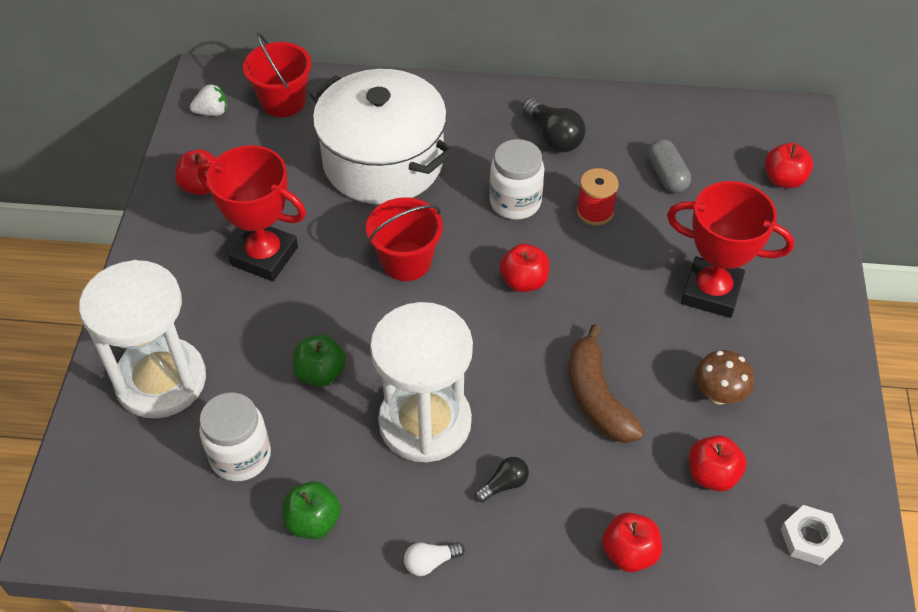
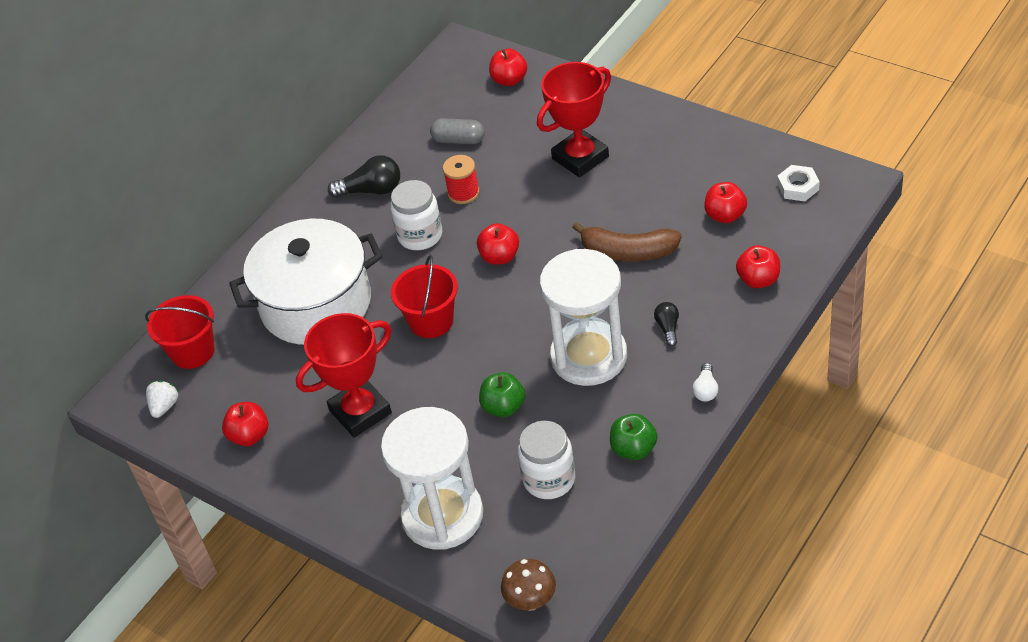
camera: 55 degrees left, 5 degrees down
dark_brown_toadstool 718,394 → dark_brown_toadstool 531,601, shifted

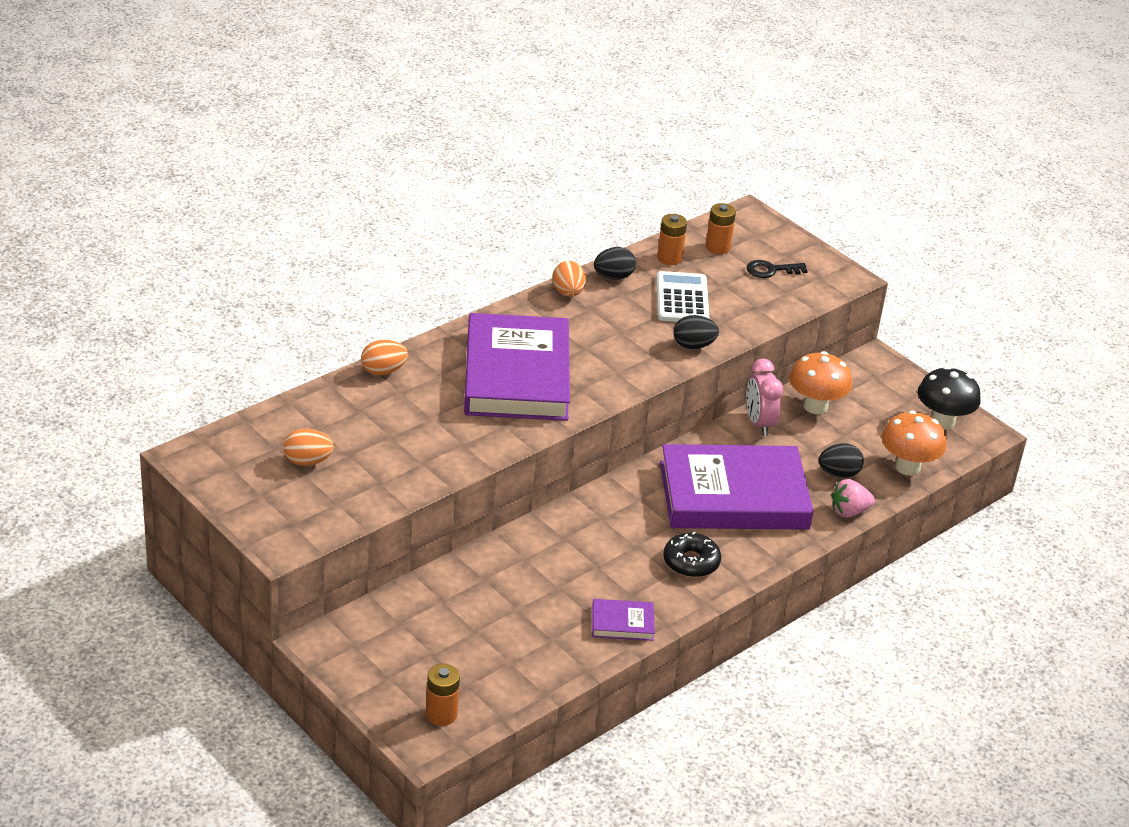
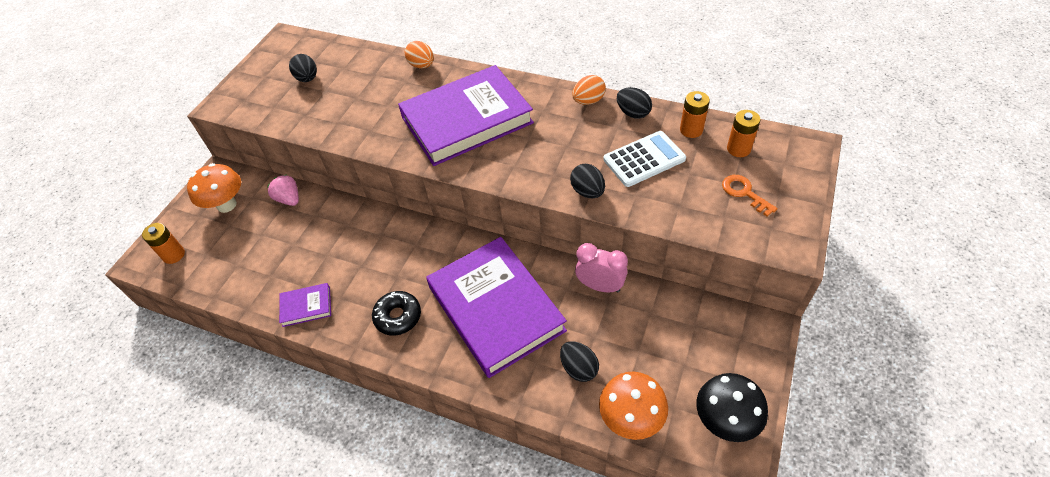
camera: 70 degrees right, 15 degrees up
bright_orange_toadstool 815,406 → bright_orange_toadstool 227,205, shifted
rosy_strawberry 849,511 → rosy_strawberry 289,199, shifted
royal_purple_book 622,623 → royal_purple_book 306,306, 75 degrees counterclockwise
bright_orange_egg 307,461 → jet-black_egg 307,78
rosy_alarm_clock 759,423 → rosy_alarm_clock 600,286, 60 degrees clockwise
jet-black_latchkey 771,270 → bright_orange_latchkey 744,193

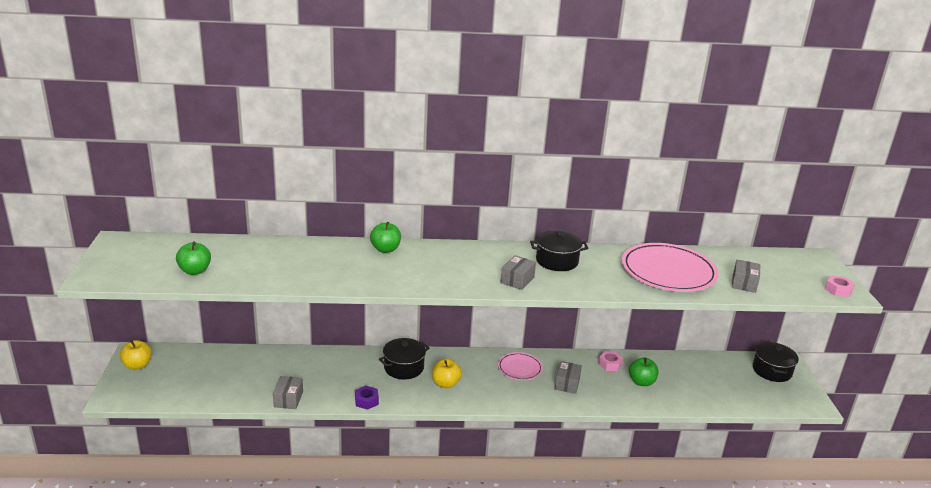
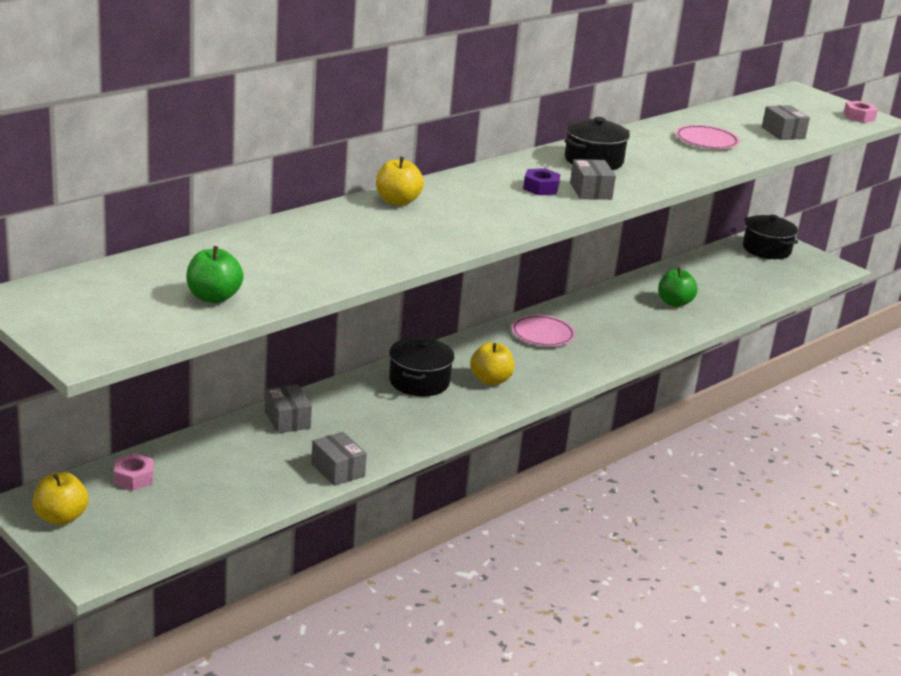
camera: 40 degrees left, 0 degrees up
rosy_hexagon_nut 610,364 → rosy_hexagon_nut 134,478, shifted
ash-grey_box 567,383 → ash-grey_box 287,420, shifted
leaf-green_toy_apple 385,249 → golden_toy_apple 397,201
royal_purple_hexagon_nut 366,401 → royal_purple_hexagon_nut 540,188, shifted
rosy_dinner_plate 668,271 → rosy_dinner_plate 706,140, x0.52

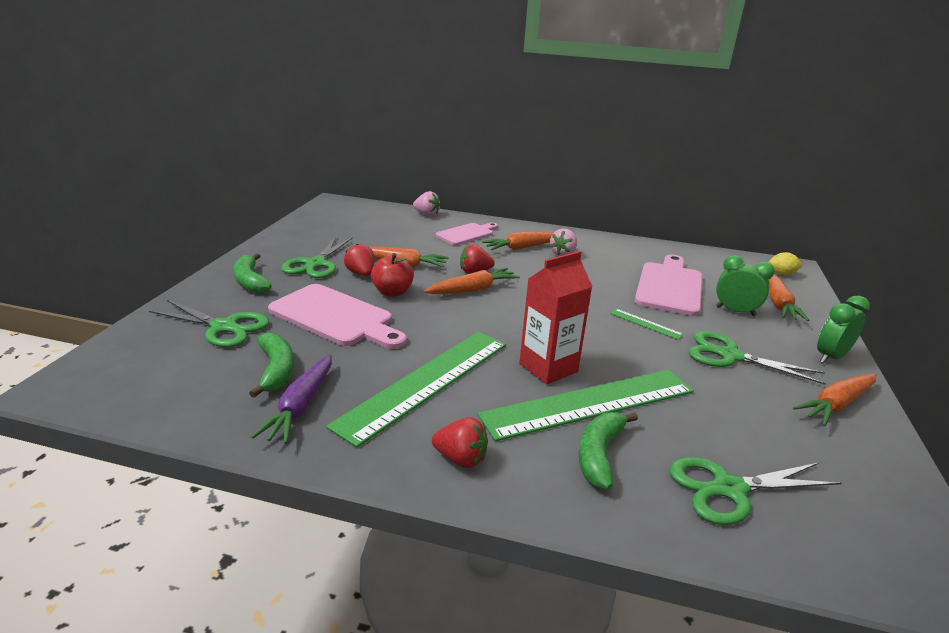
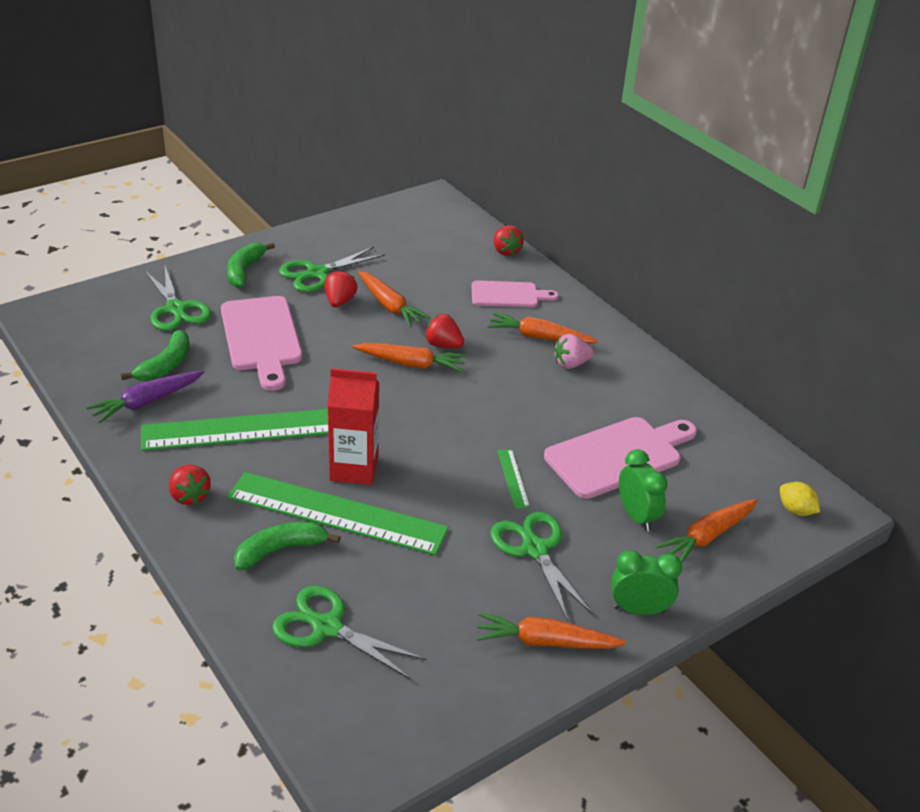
camera: 40 degrees right, 10 degrees up
rosy_strawberry 427,214 → red_strawberry 506,251
red_toy_apple 392,292 → -

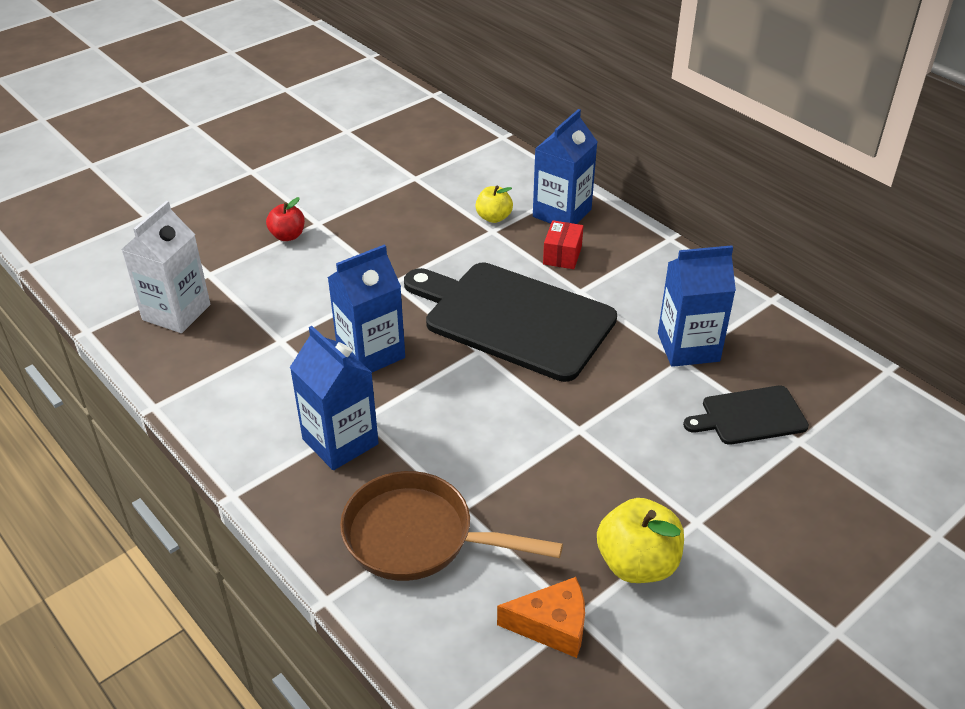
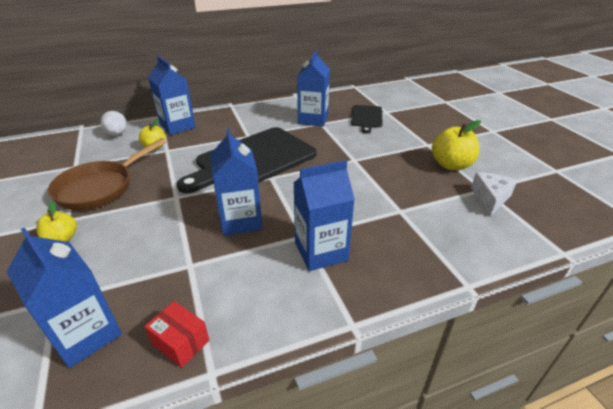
camera: 70 degrees left, 5 degrees down
white_juice_carton 176,312 → blue_juice_carton 86,334
red_toy_apple 287,236 → golden_toy_apple 62,239
dark_brown_skillet 418,537 → dark_brown_skillet 100,187, shifted
- → white_egg 117,134
red_box 562,255 → red_box 181,342, shifted
bright_orange_cheese_wedge 552,626 → white_cheese_wedge 490,198

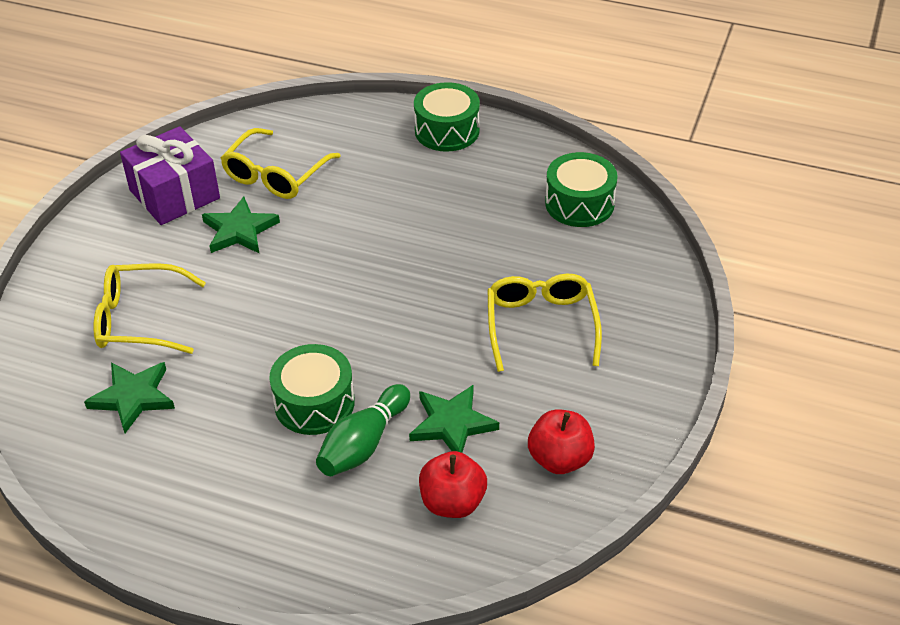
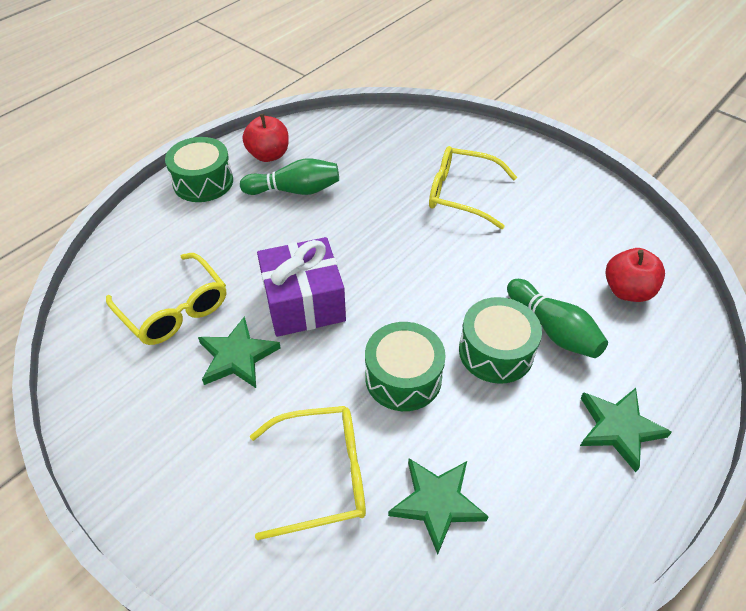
camera: 70 degrees left, 5 degrees up
- → leaf-green_skittle 295,190
red_toy_apple 560,459 → red_toy_apple 268,155, shifted
golden_spectacles 139,319 → golden_spectacles 323,475, 120 degrees counterclockwise
royal_purple_present 174,194 → royal_purple_present 304,303, shifted
leaf-green_toy_drum 579,203 → leaf-green_toy_drum 403,377, shifted
leaf-green_five-pointed_star 452,424 → leaf-green_five-pointed_star 618,428, shifted

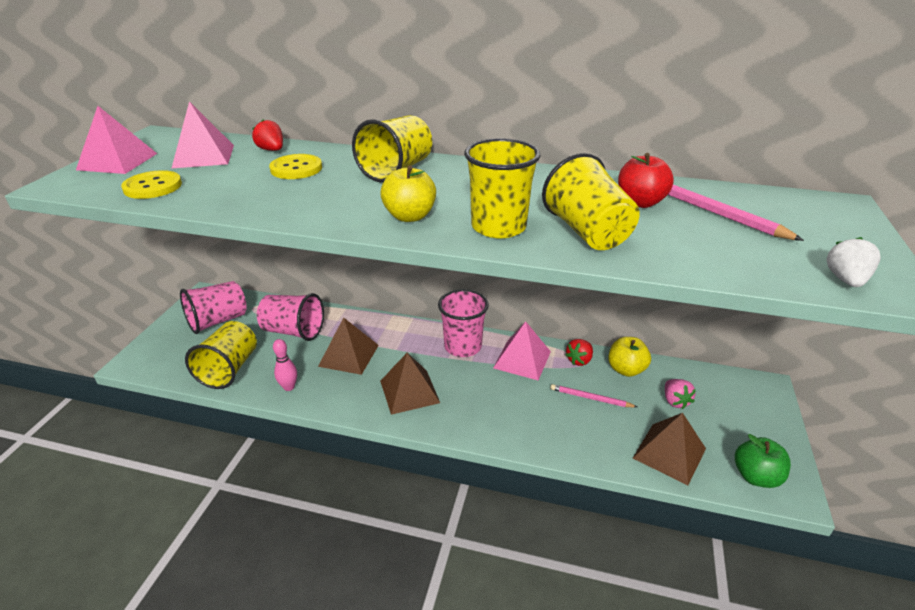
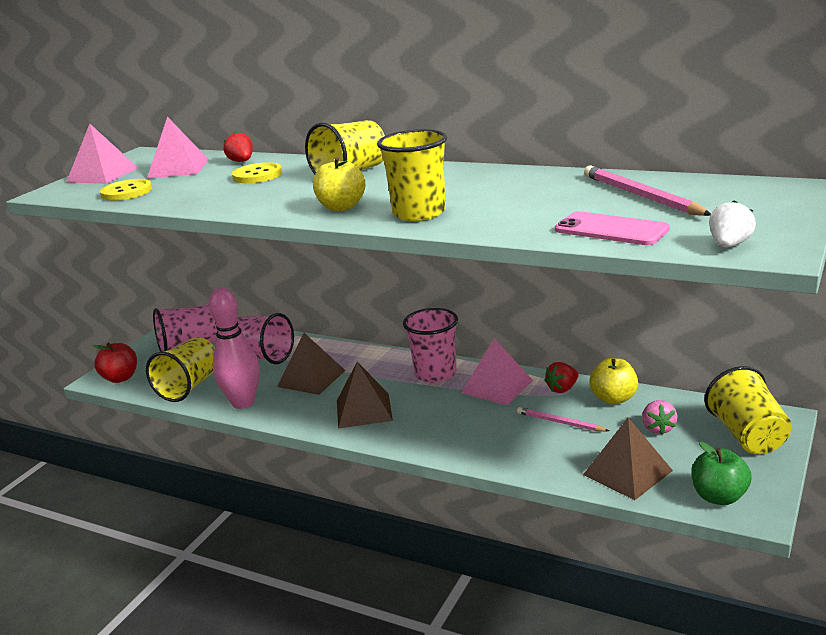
camera: 15 degrees right, 10 degrees down
red_toy_apple 640,203 → red_toy_apple 120,378, shifted
rosy_skittle 289,387 → rosy_skittle 243,403, x1.97
- → rosy_smartphone 611,229
golden_cup 587,232 → golden_cup 747,436, shifted

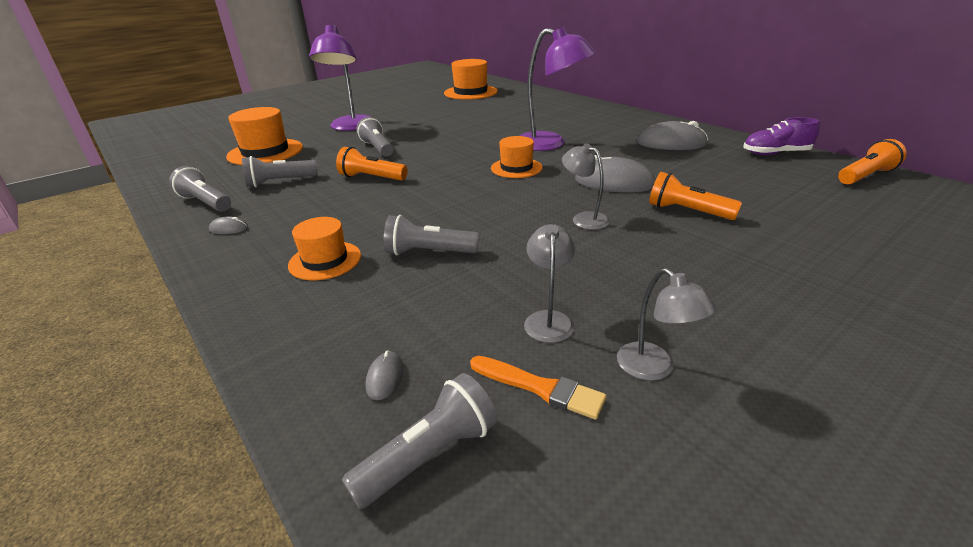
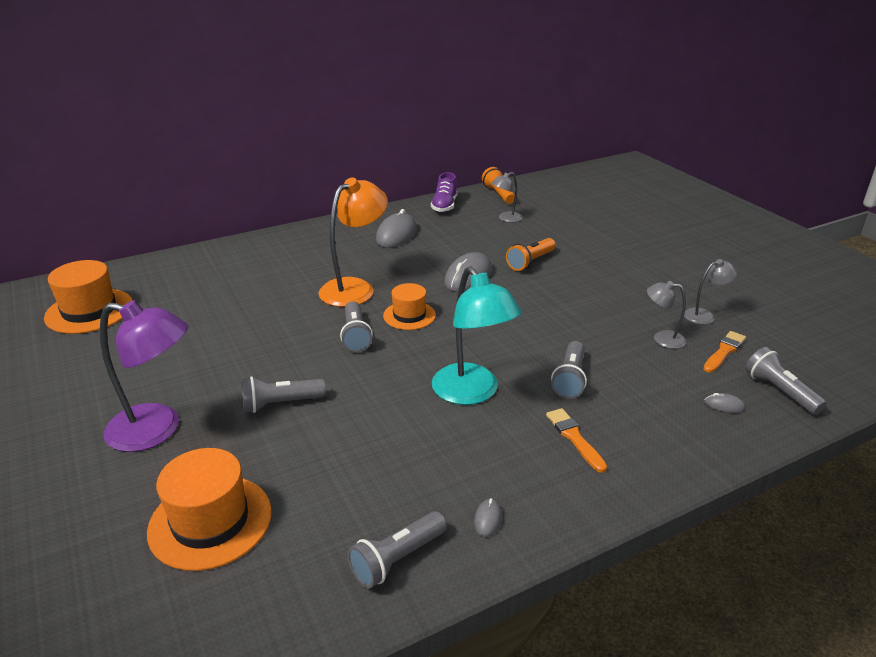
camera: 80 degrees left, 0 degrees up
royal_purple_desk_lamp 550,144 → bright_orange_desk_lamp 355,288
ash-grey_flashlight 280,182 → ash-grey_flashlight 355,335, shifted
- → teal_desk_lamp 472,393
ash-grey_desk_lamp 584,218 → ash-grey_desk_lamp 506,219, shifted
bright_orange_tall_hat 325,260 → bright_orange_brush 574,438
bright_orange_flashlight 371,178 → -

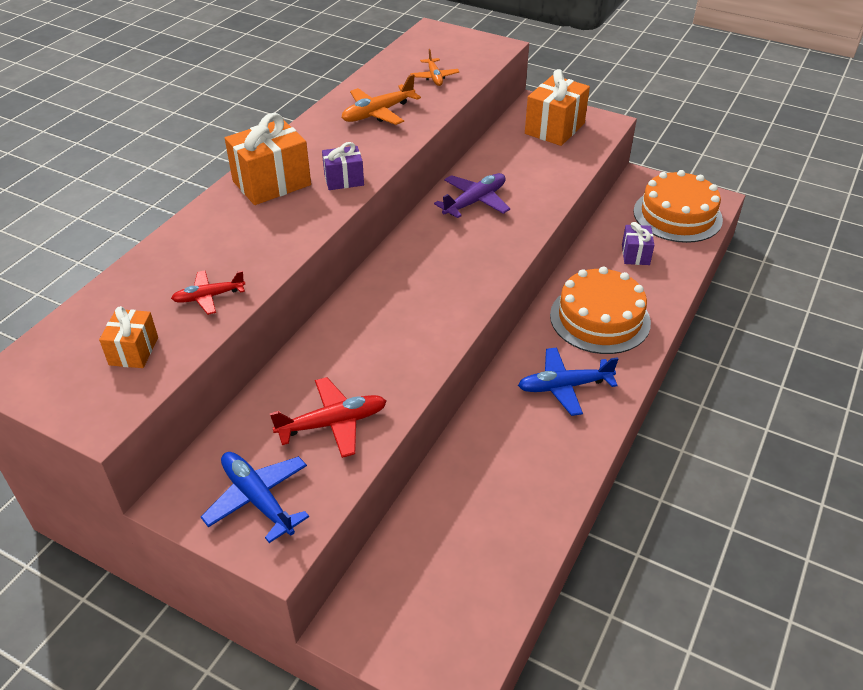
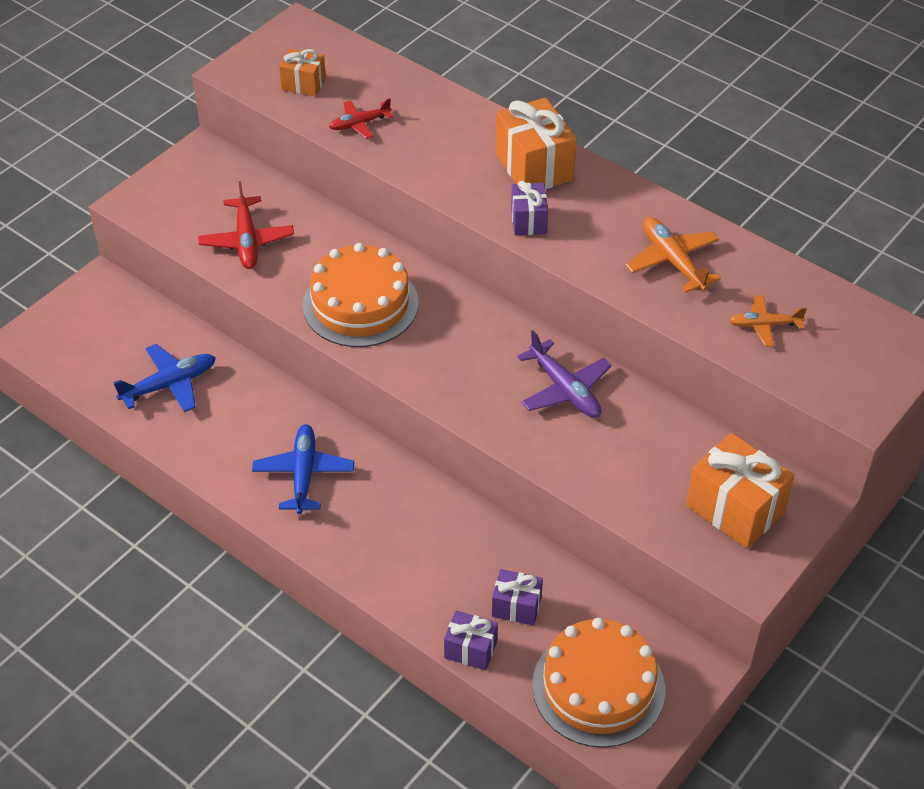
camera: 100 degrees right, 5 degrees up
blue_toy_plane 258,499 → blue_toy_plane 169,384, shifted
bright_orange_layer_cake 600,318 → bright_orange_layer_cake 360,304, shifted
red_toy_plane 209,297 → red_toy_plane 359,124, 105 degrees counterclockwise
- → royal_purple_present 470,649

